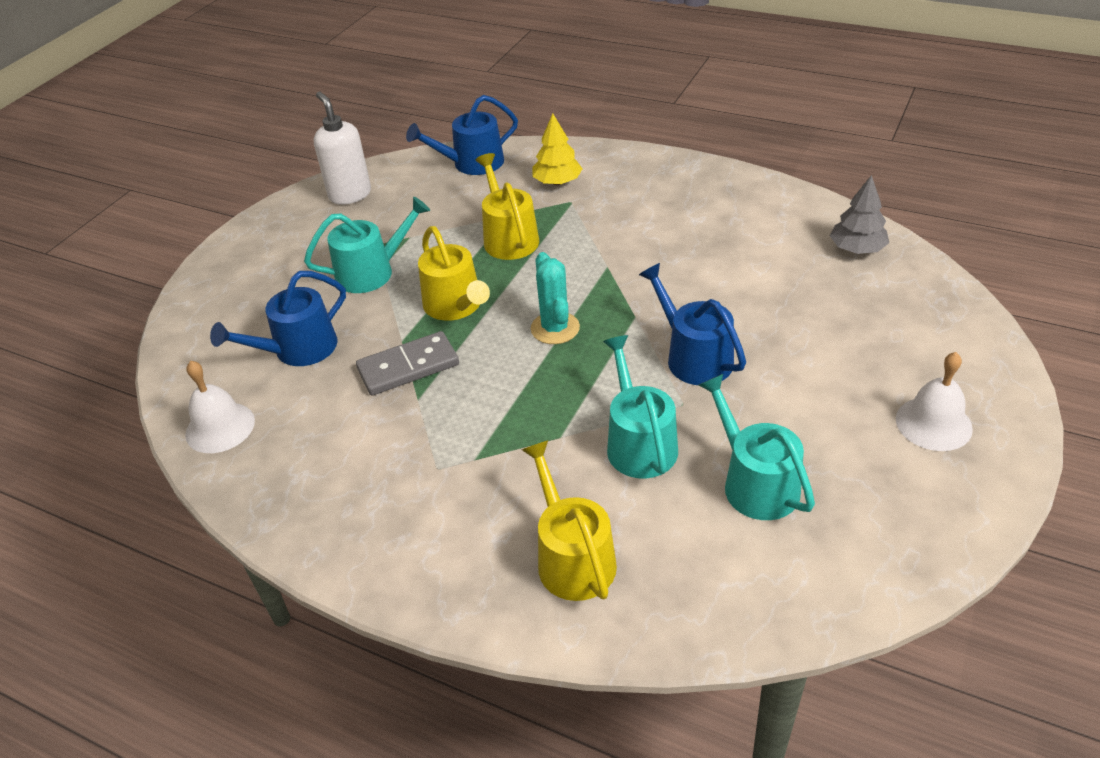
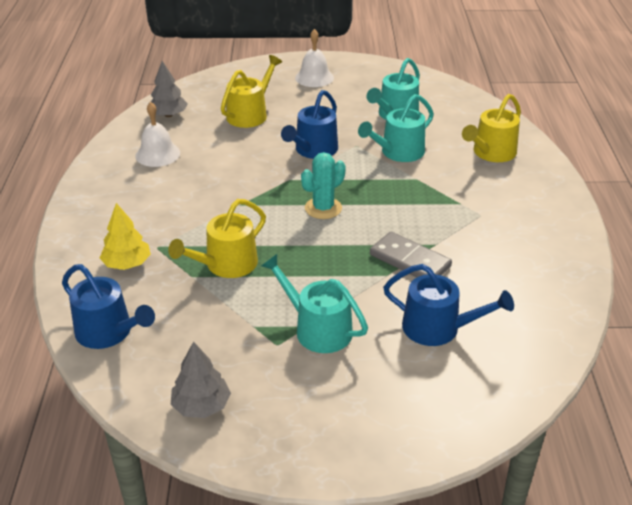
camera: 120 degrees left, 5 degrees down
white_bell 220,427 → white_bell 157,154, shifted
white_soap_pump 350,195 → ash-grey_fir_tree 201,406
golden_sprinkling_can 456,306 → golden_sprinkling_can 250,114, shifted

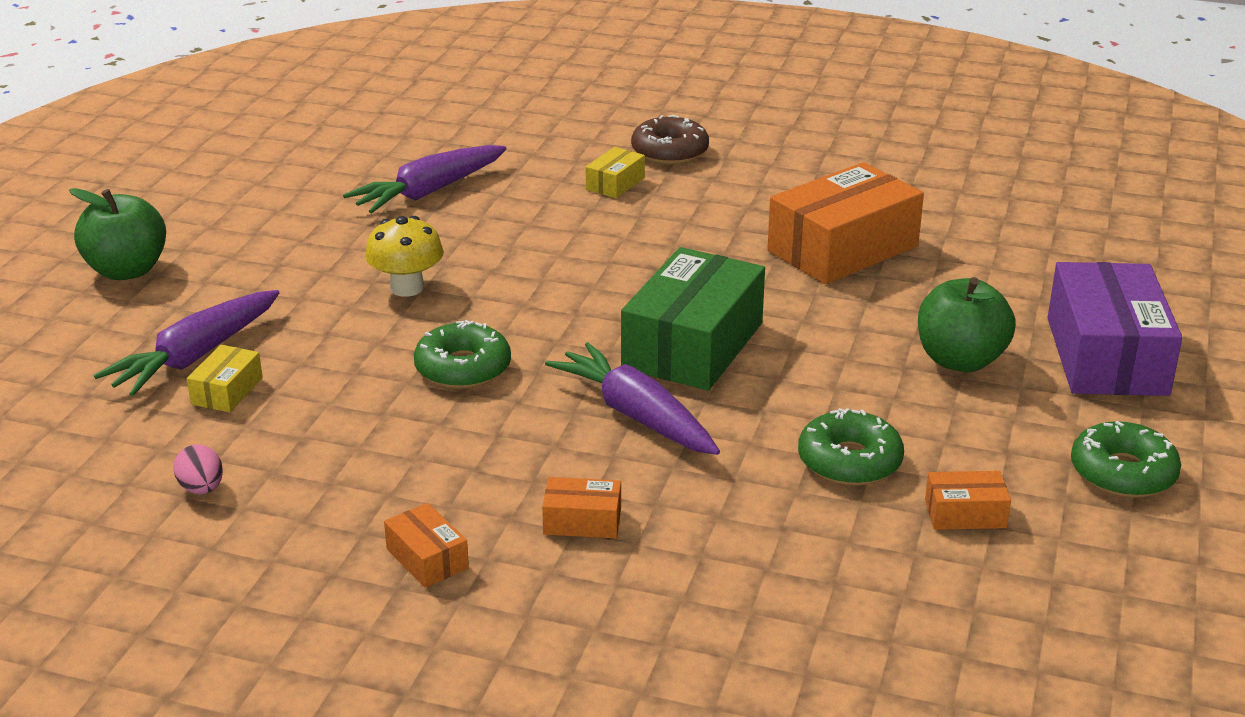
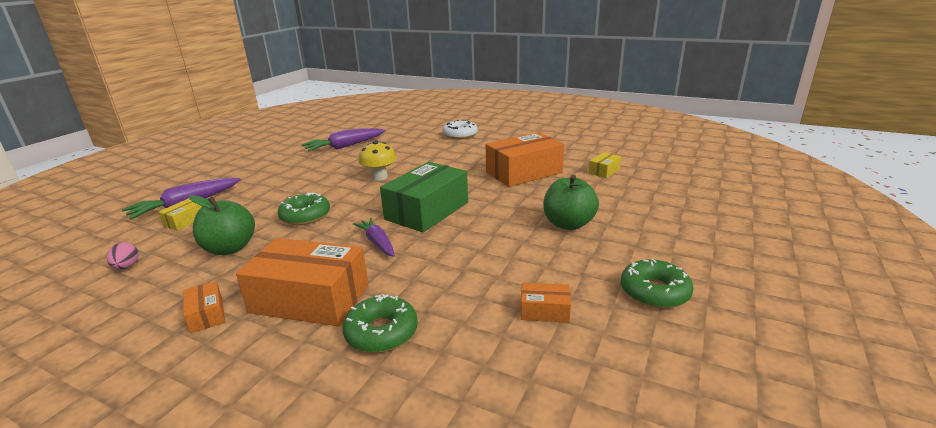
camera: 10 degrees right, 5 degrees down
leaf-green_toy_apple 127,270 → leaf-green_toy_apple 230,248, shifted
bright_orange_box 582,521 → bright_orange_box 310,299, x2.21
leaf-green_doughnut 849,461 → leaf-green_doughnut 381,332, shifted
royal_purple_toy_carrot 636,415 → royal_purple_toy_carrot 377,243, x0.65
golden_toadstool 407,288 → golden_toadstool 379,177, shifted
dark_brown_doughnut 670,152 → white_doughnut 460,135
golden_box 615,183 → golden_box 604,171, shifted
royal_purple_box 1106,356 → -

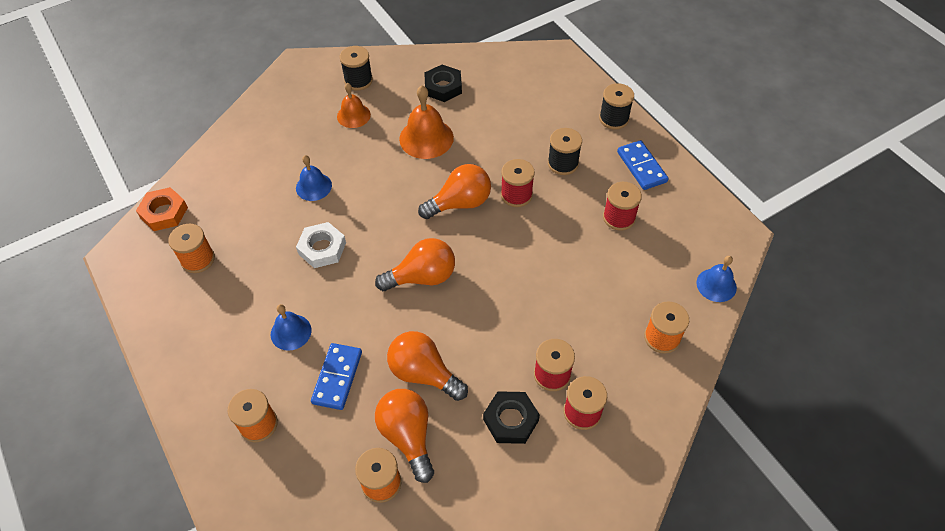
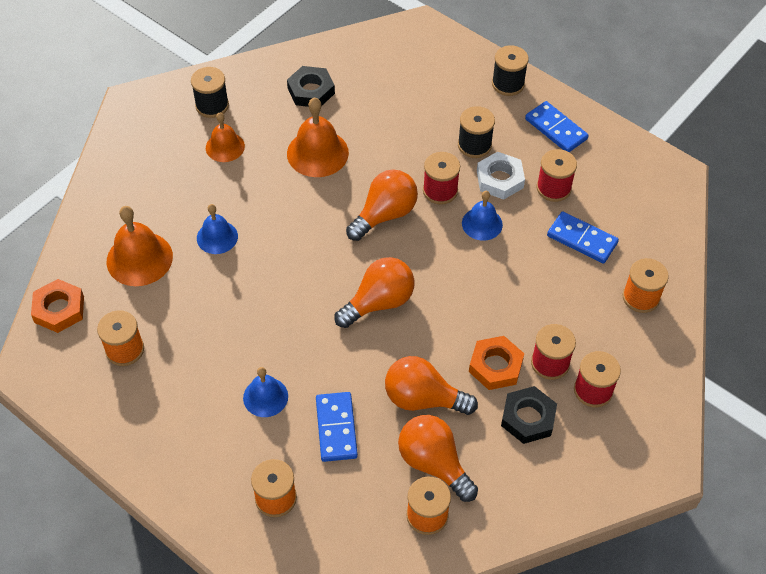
camera: 20 degrees left, 0 degrees up
- → bright_orange_bell 139,258
blue_bell 716,285 → blue_bell 482,224, shifted
- → bright_orange_hexagon_nut 495,366
white_hexagon_nut 322,248 → white_hexagon_nut 499,179, shifted
- → blue_domino_tile 582,239

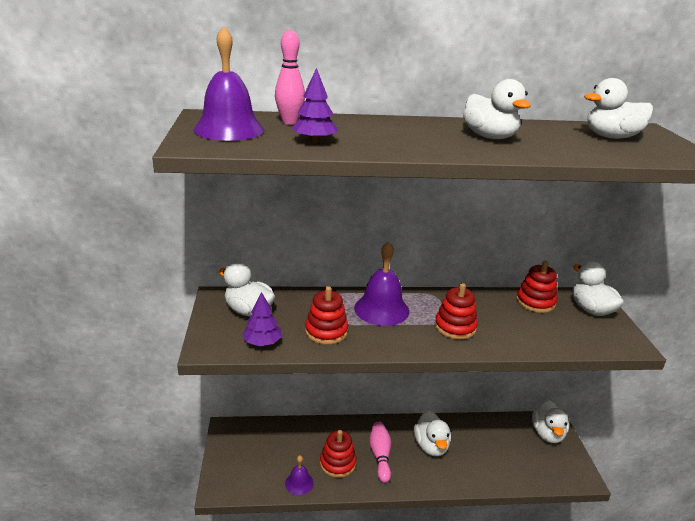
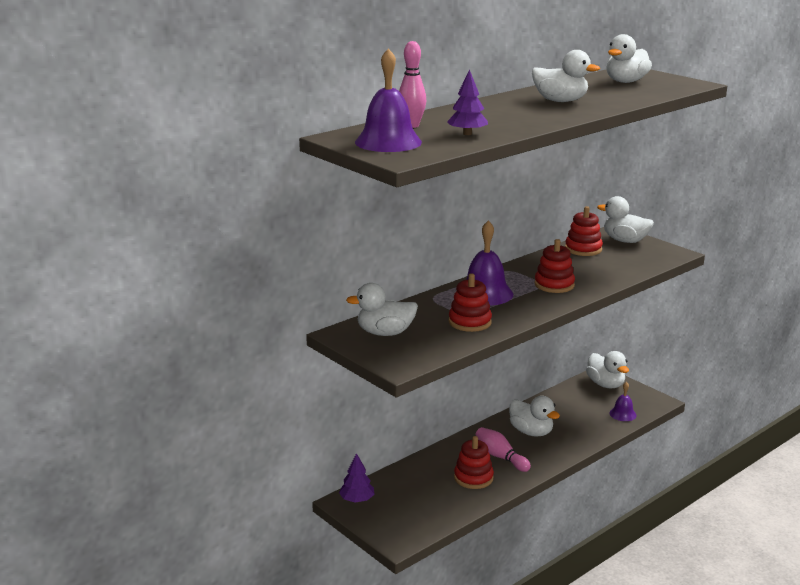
camera: 35 degrees left, 5 degrees down
royal_purple_fir_tree 262,342 → royal_purple_fir_tree 357,500, shifted
royal_purple_bell 299,483 → royal_purple_bell 623,414, shifted

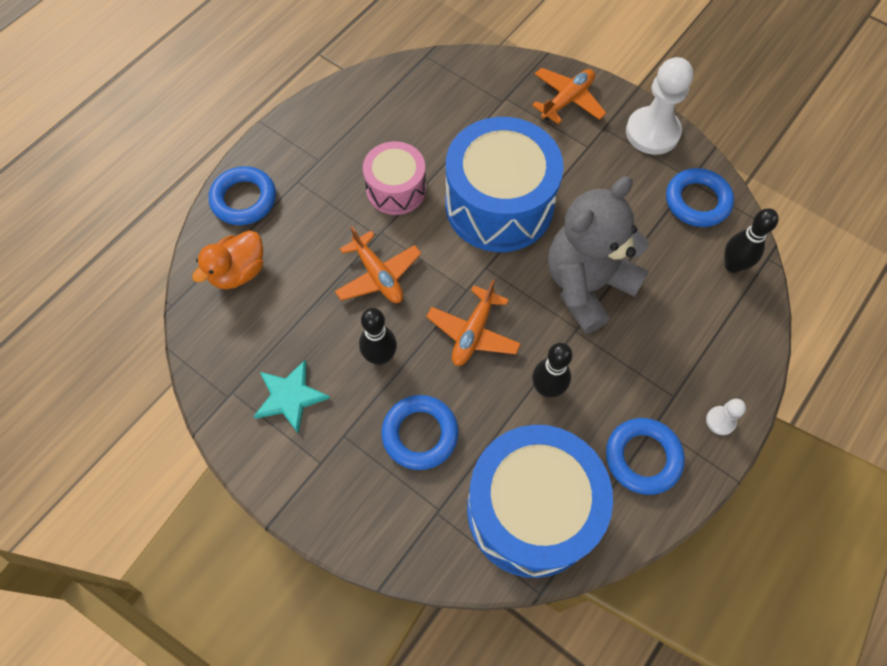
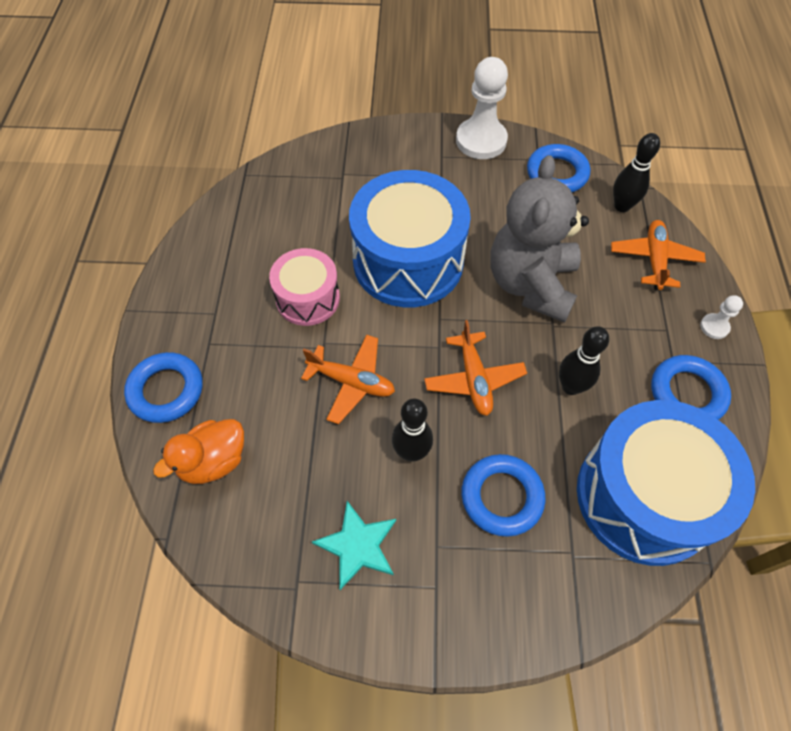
camera: 35 degrees left, 5 degrees down
bright_orange_duck 238,272 → bright_orange_duck 213,461, 45 degrees clockwise
bright_orange_toy_plane 567,100 → bright_orange_toy_plane 654,259, shifted

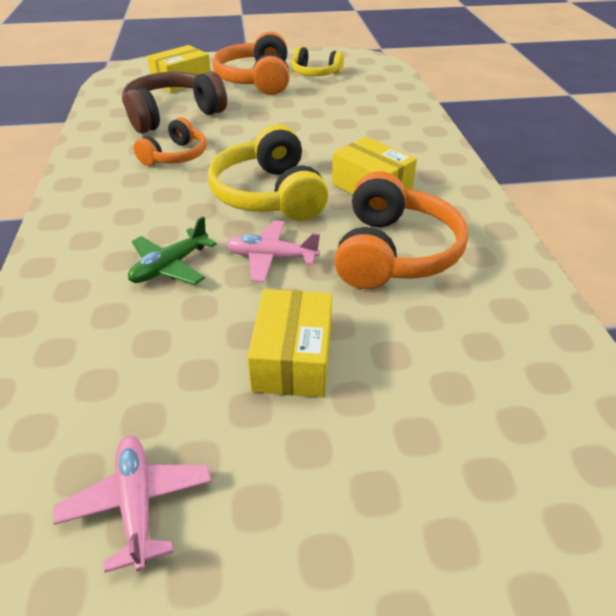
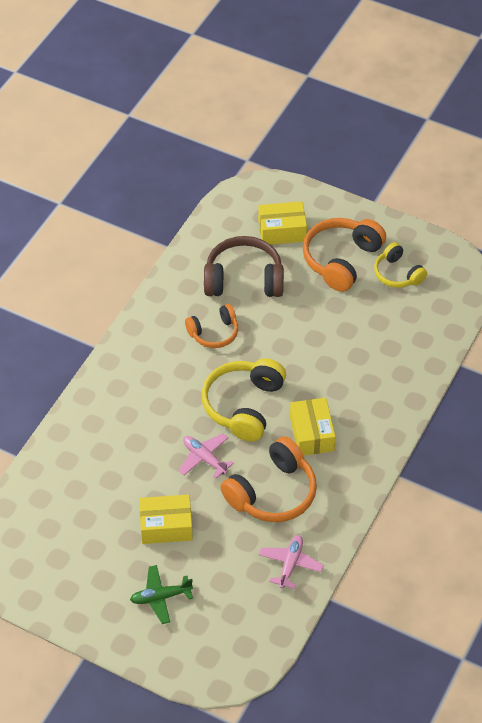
camera: 35 degrees right, 10 degrees up
leaf-green_toy_plane 170,266 → leaf-green_toy_plane 160,597, shifted
golden_box 293,358 → golden_box 166,526, 45 degrees clockwise
rosy_toy_plane 137,503 → rosy_toy_plane 290,564, shifted

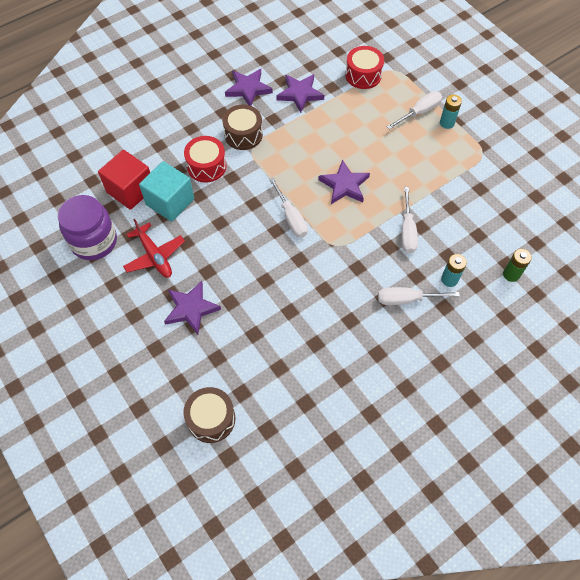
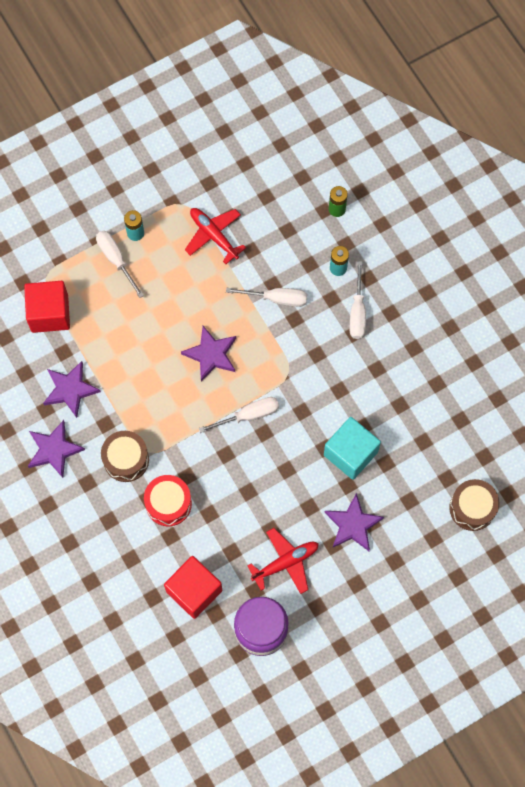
camera: 85 degrees left, 10 degrees up
red_toy_drum 363,75 → red_cube 49,313
- → red_toy_plane 213,235
teal_cube 170,202 → teal_cube 350,453, shifted

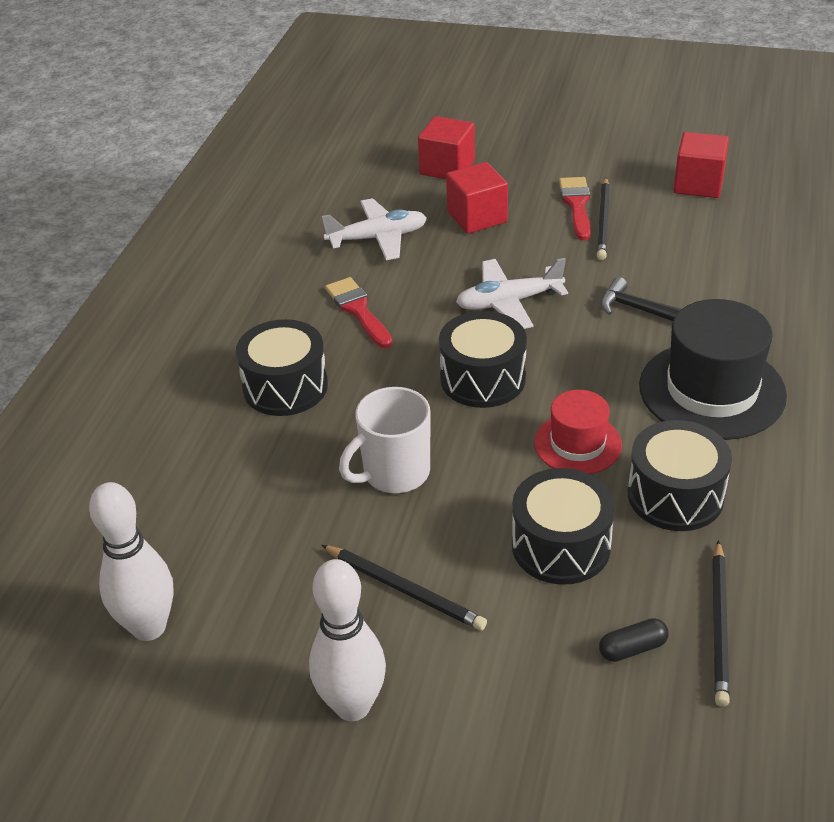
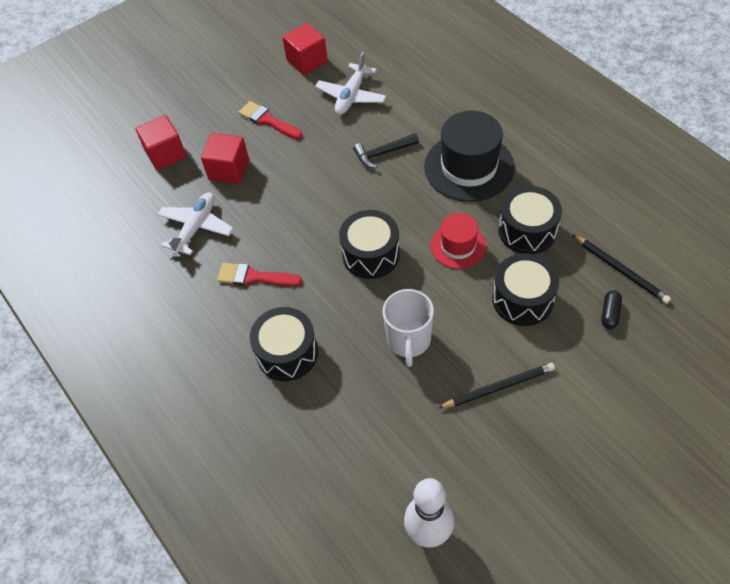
camera: 50 degrees left, 15 degrees up
white_toy_plane 509,302 → white_toy_plane 351,96, shifted
white_skittle 352,706 → -
jet-black_wooden_pencil 603,221 → -

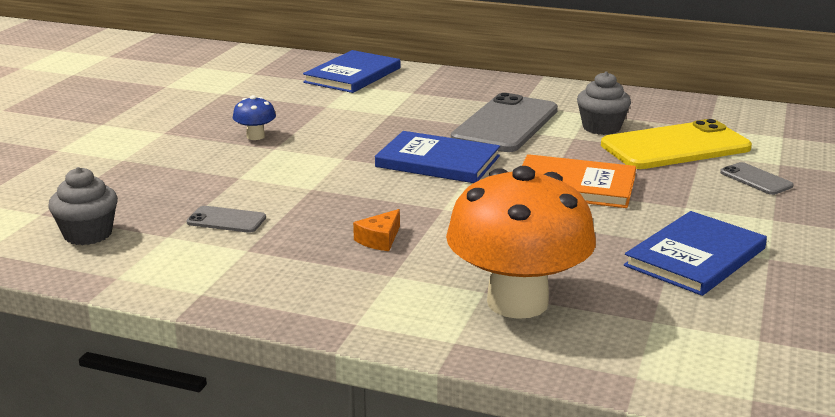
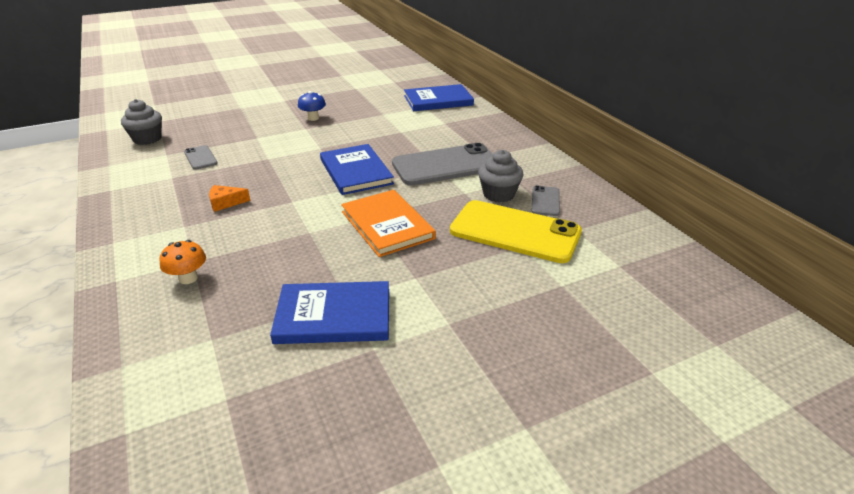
camera: 45 degrees right, 10 degrees up
bright_orange_toadstool 517,302 → bright_orange_toadstool 188,278, x0.40
ash-grey_smartphone 756,179 → ash-grey_smartphone 545,201, shifted

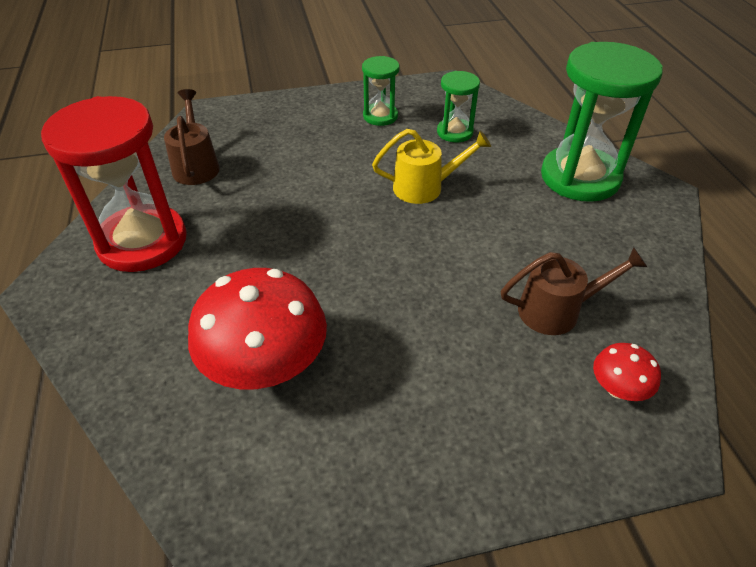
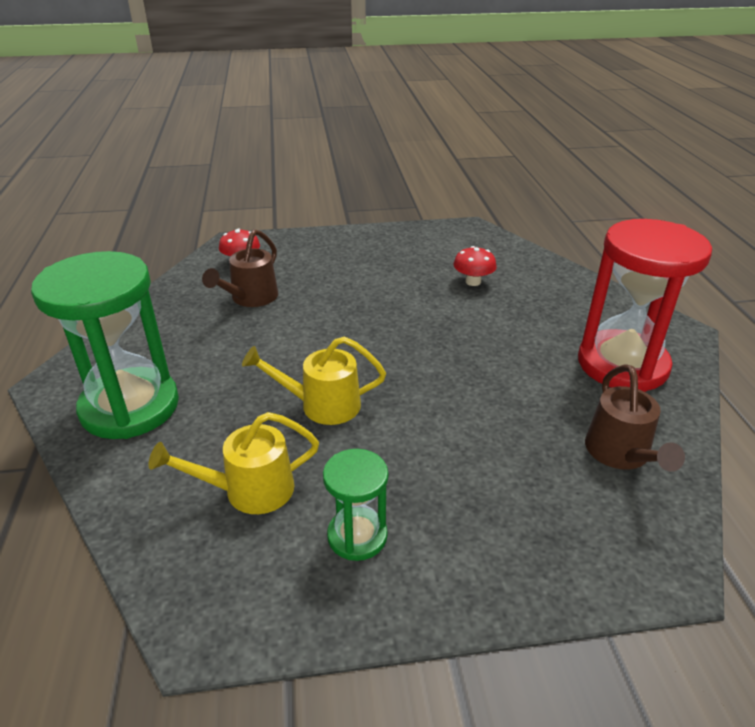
camera: 175 degrees left, 10 degrees down
leaf-green_sandglass 454,132 → golden_sprinkling_can 248,491
dark_brown_sprinkling_can 558,310 → dark_brown_sprinkling_can 250,298, 60 degrees counterclockwise
red_toadstool 266,366 → red_toadstool 473,282, x0.47

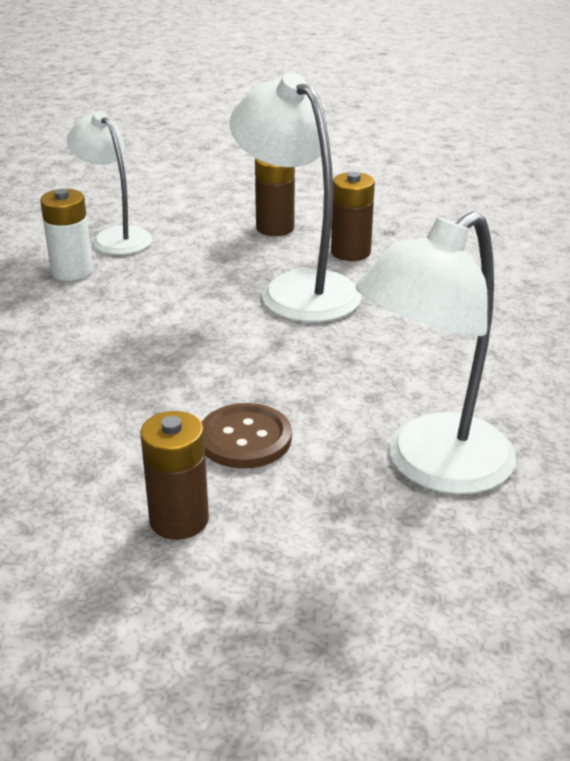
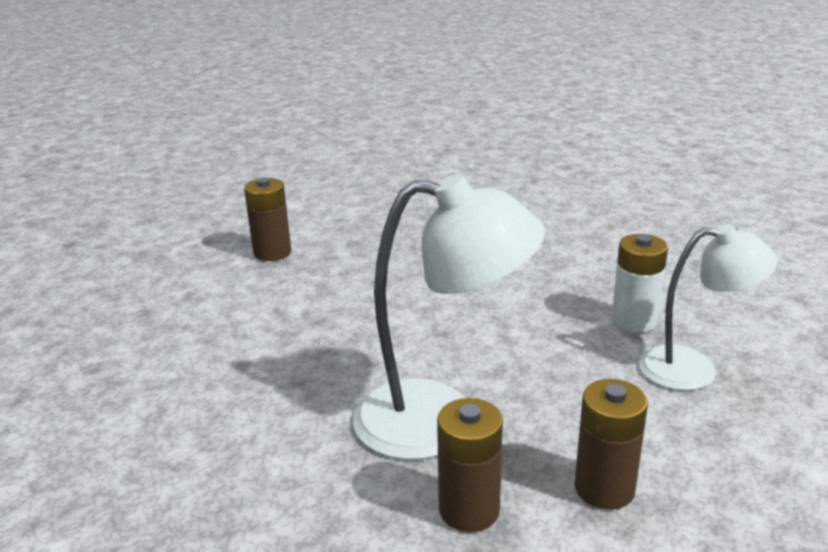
camera: 135 degrees right, 5 degrees down
dark_brown_shirt_button 245,438 → -
white_desk_lamp 432,467 → -

